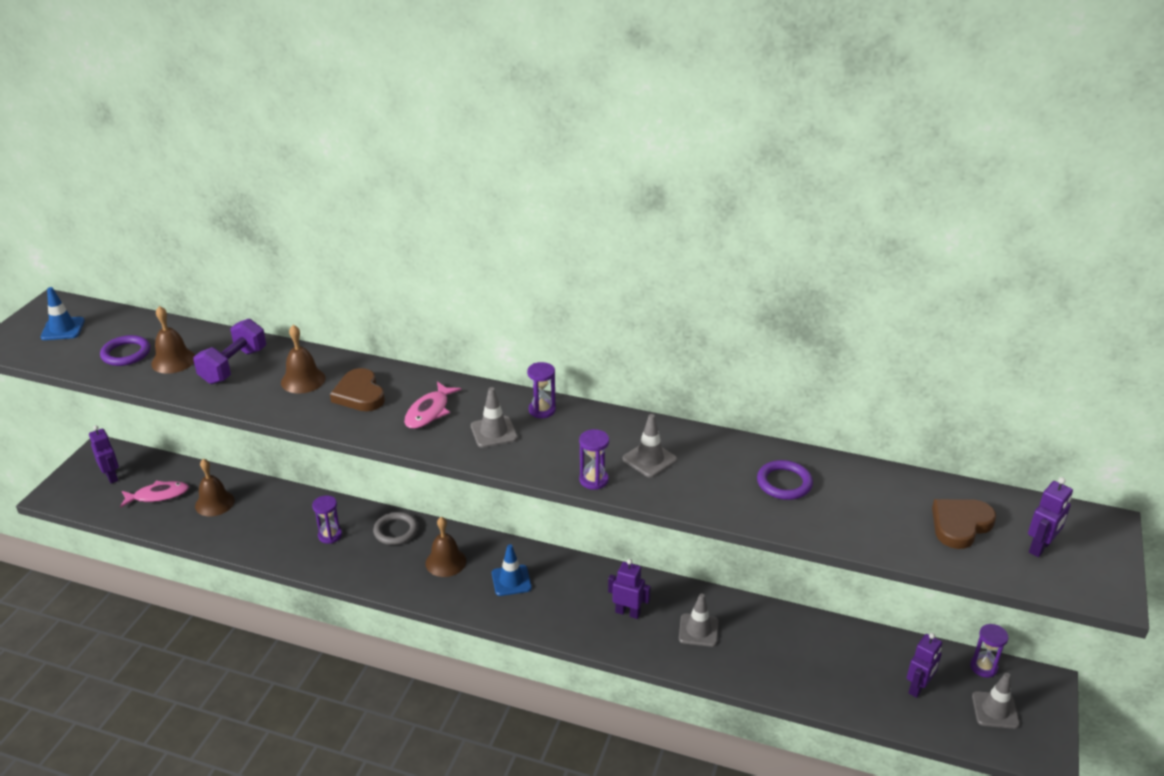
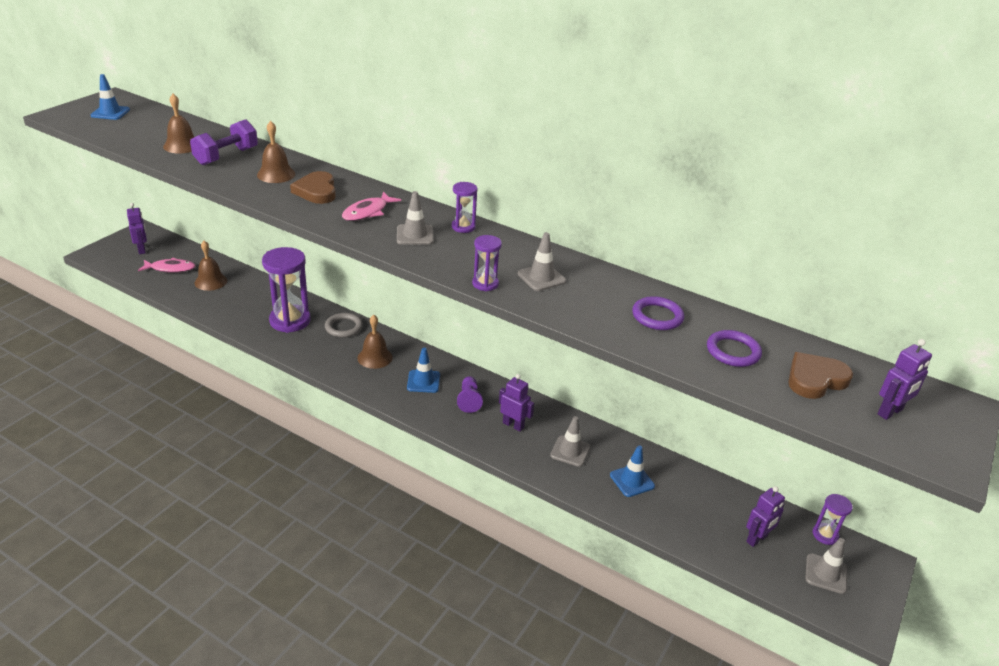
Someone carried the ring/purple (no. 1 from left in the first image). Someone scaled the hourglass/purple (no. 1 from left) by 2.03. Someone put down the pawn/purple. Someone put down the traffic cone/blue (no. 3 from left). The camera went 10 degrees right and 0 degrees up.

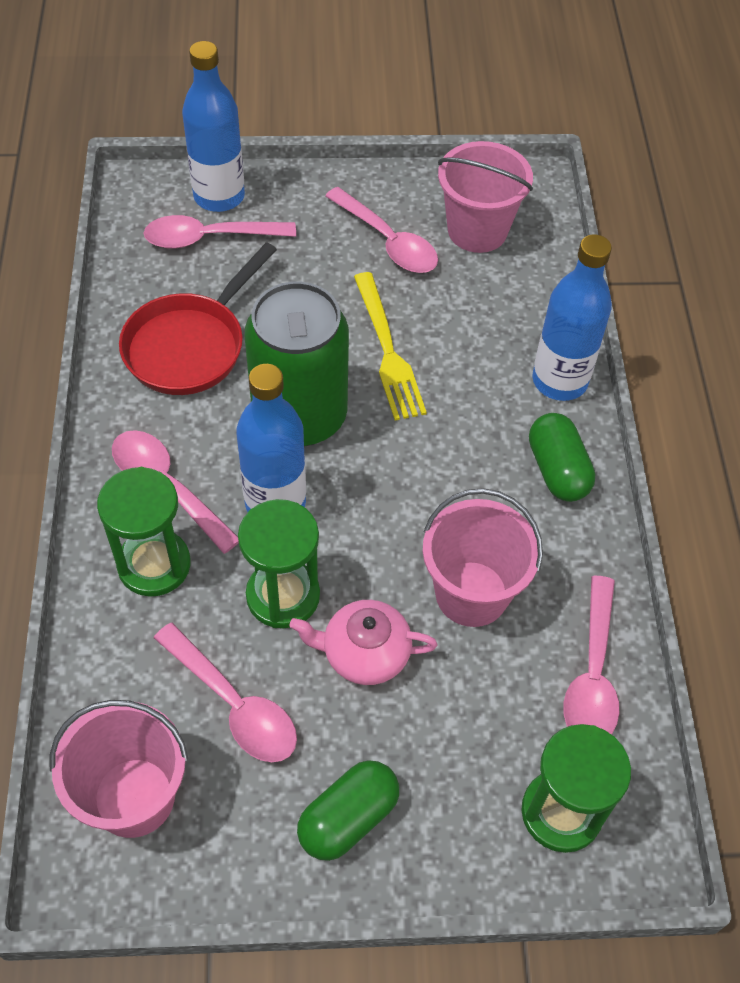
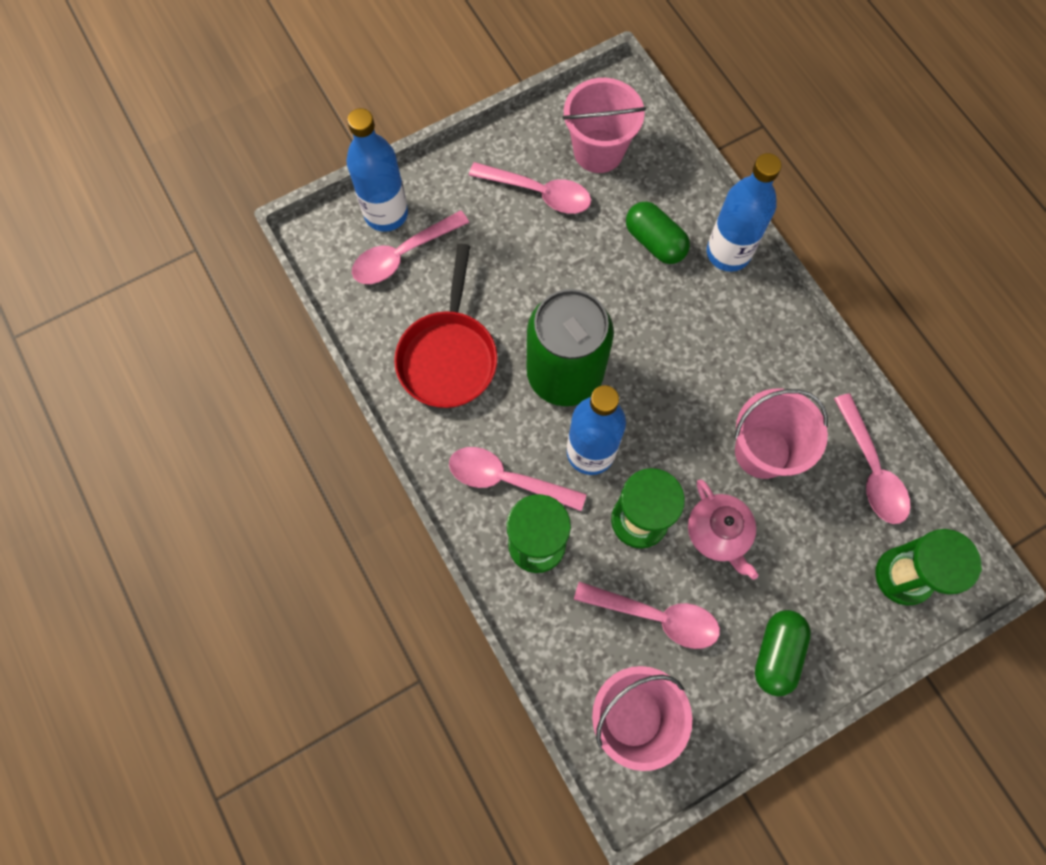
Someone took away the fork/yellow. Someone carried the capsule/green (no. 2 from left in the first image). Someone rotated the teapot/pink by 90 degrees counterclockwise. The camera went 25 degrees left and 15 degrees up.

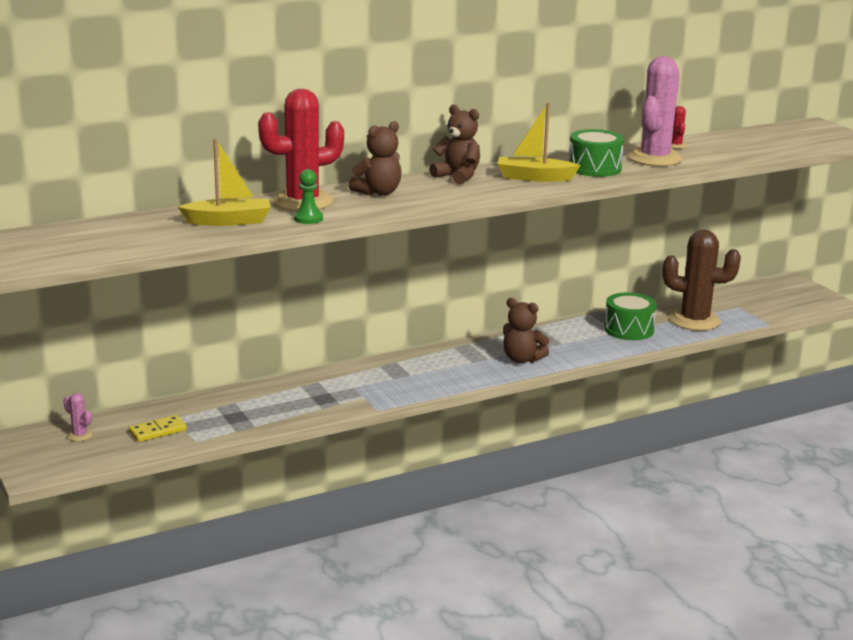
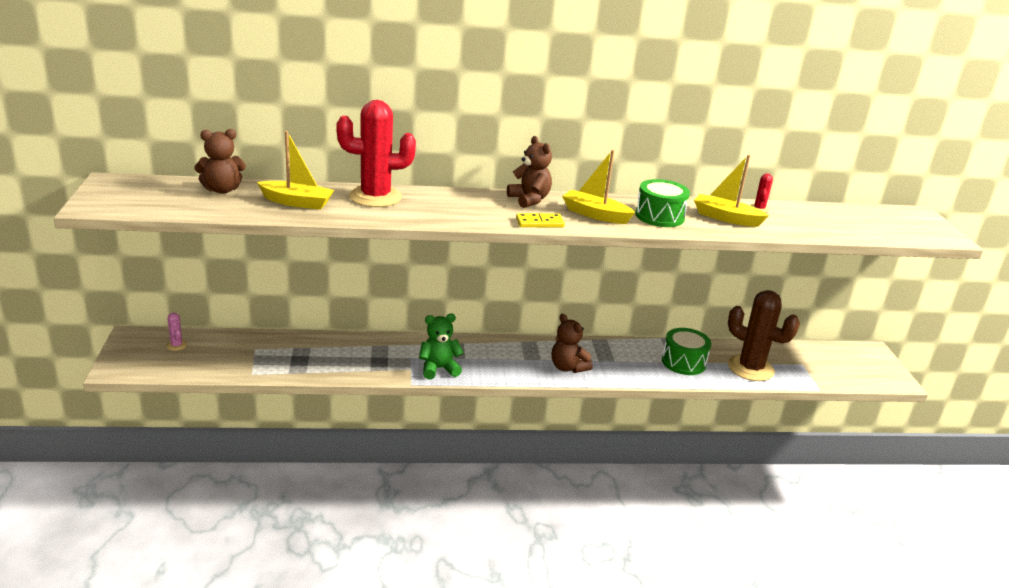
Someone swapped the cactus/pink (no. 2 from left) for the boat/yellow (no. 3 from left). Someone carried the teddy bear/brown (no. 1 from left). Someone took away the pawn/green. Someone carried the domino/yellow. Someone put down the teddy bear/green. The camera went 20 degrees right and 5 degrees up.

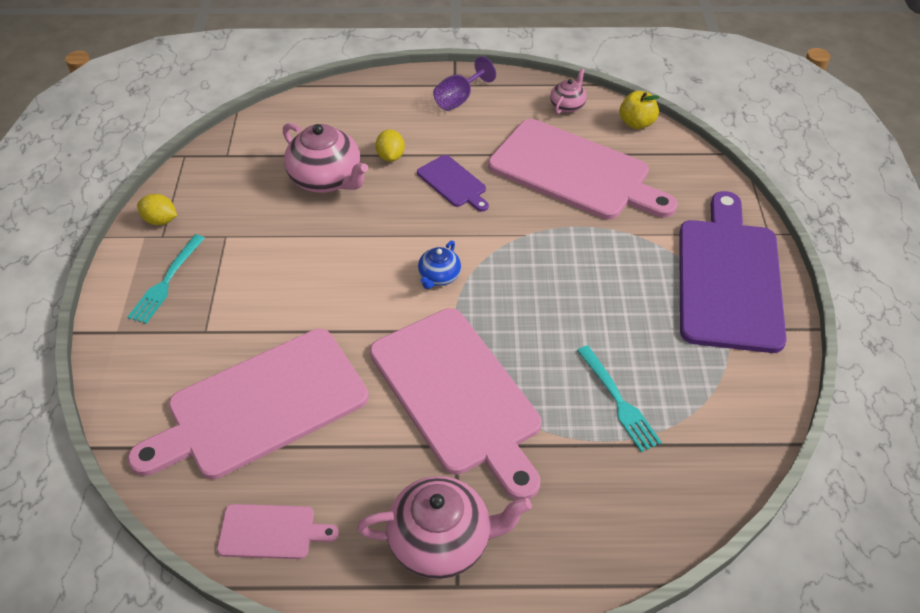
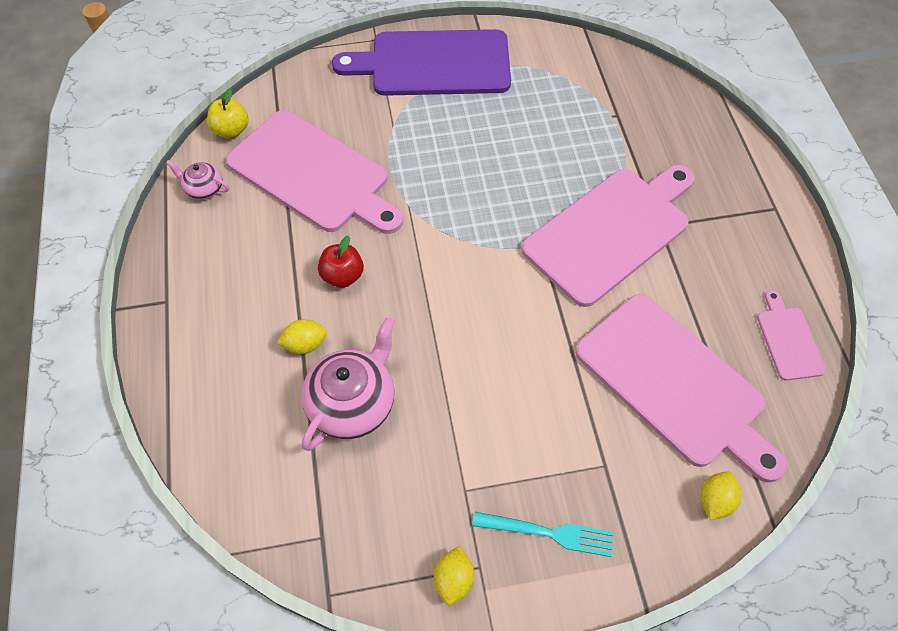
Someone took away the goblet/purple. Someone rotated the cutting board/pink (no. 4 from left in the first image) by 105 degrees clockwise. Someone swapped the cutting board/purple (no. 1 from left) for the apple/red. Someone took away the teapot/blue. Someone took away the fork/turquoise (no. 2 from left). Someone took away the teapot/pink (no. 2 from left). Someone put down the lemon/yellow (no. 3 from left). The camera went 100 degrees left and 10 degrees up.

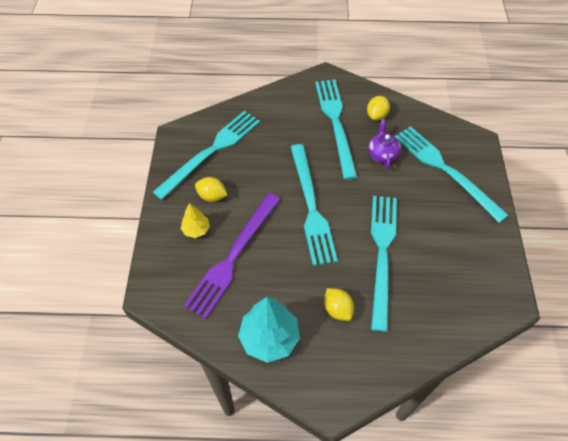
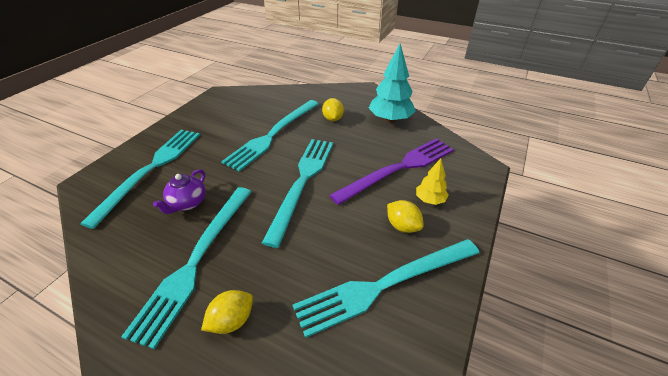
Someone carried the lemon/yellow (no. 3 from left in the first image). Someone rotated the fork/turquoise (no. 5 from left in the first image) by 150 degrees counterclockwise. The camera went 155 degrees left and 15 degrees down.

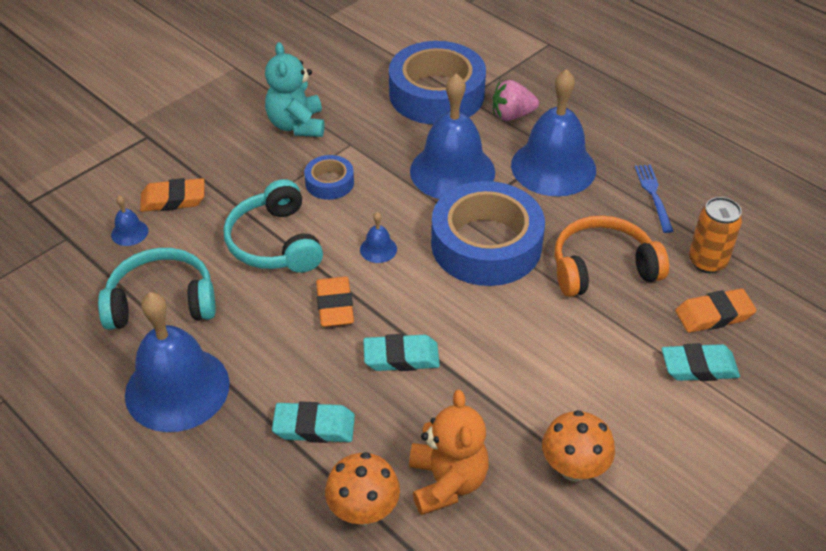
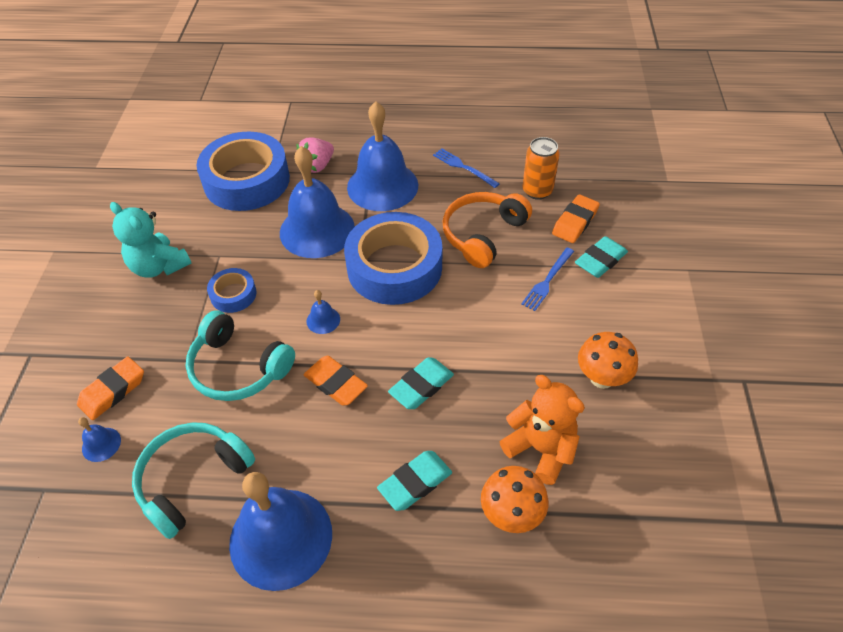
Someone put down the fork/blue (no. 2 from left). The camera went 40 degrees left and 5 degrees up.

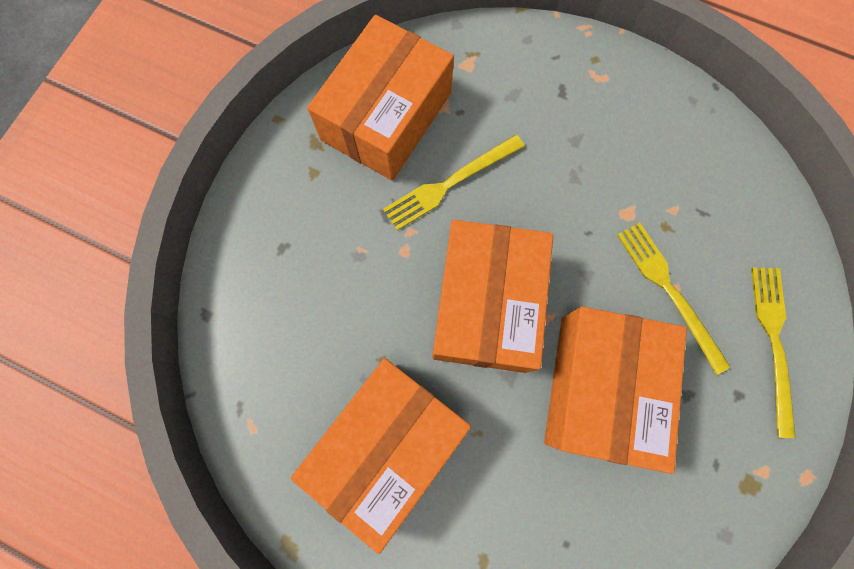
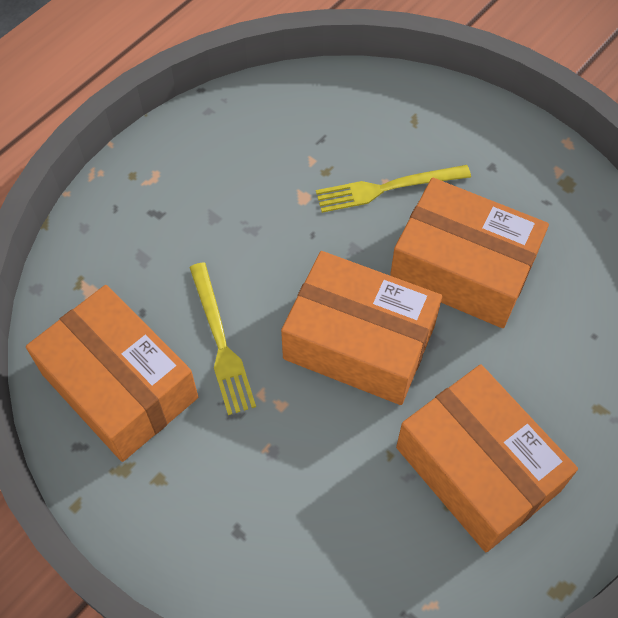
Someone took away the fork/yellow (no. 3 from left). The camera went 75 degrees left and 15 degrees down.

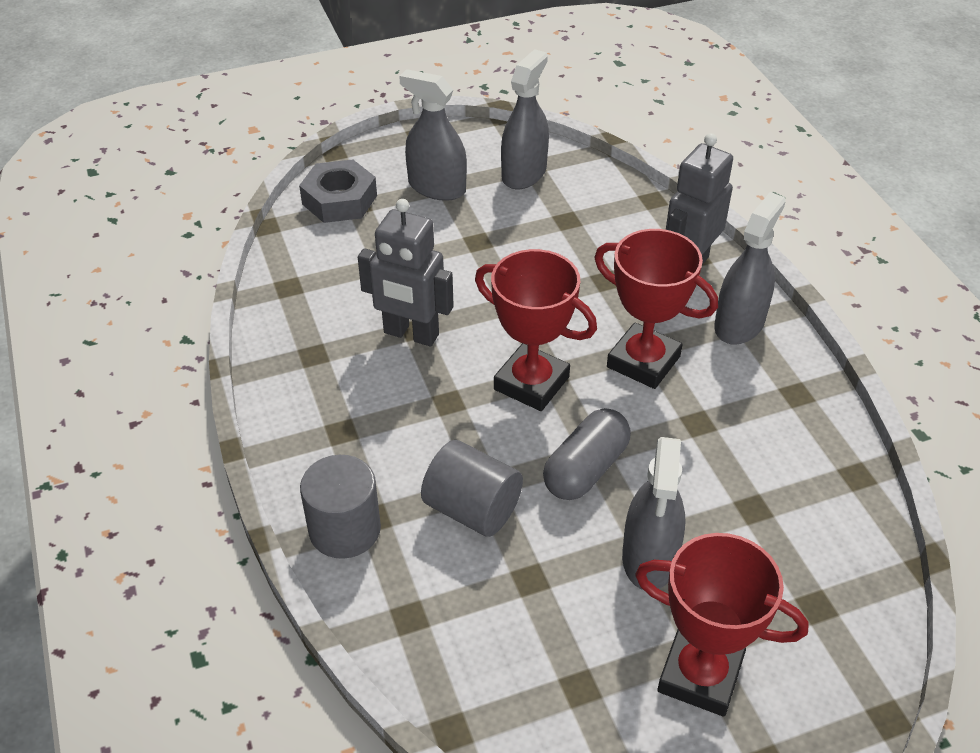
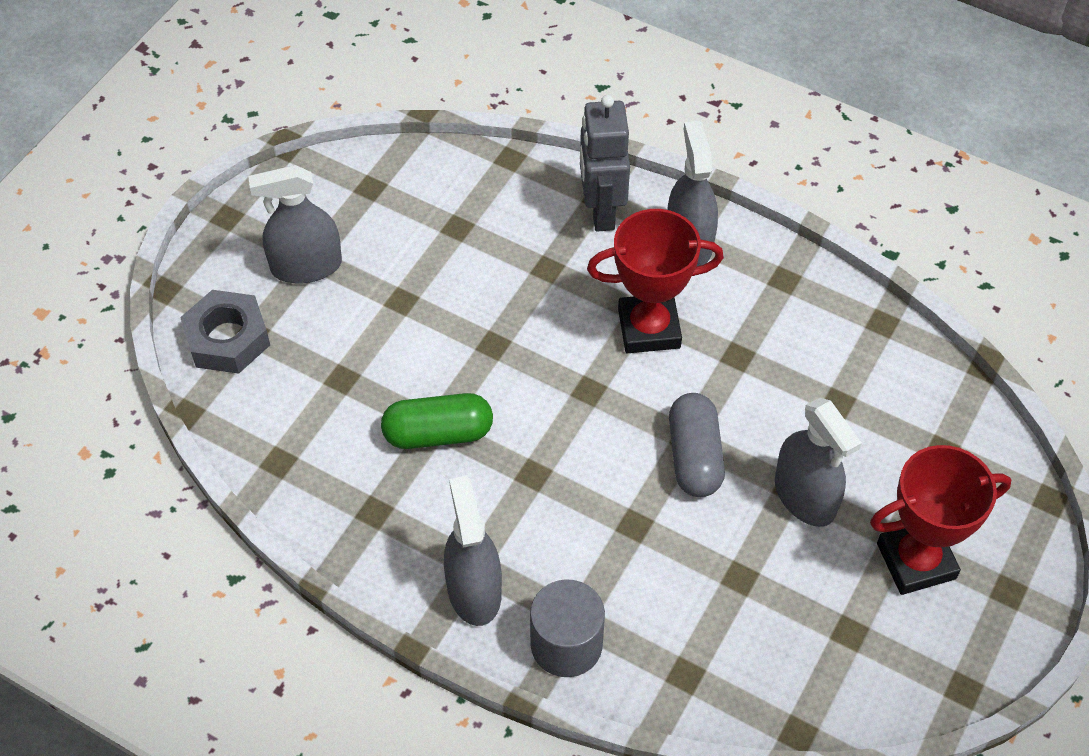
Someone carried the spray bottle/grey (no. 2 from left). Someone swapped the robot/grey (no. 1 from left) for the capsule/green. Someone took away the trophy/red (no. 1 from left). Someone took away the cylinder/grey (no. 2 from left). The camera went 40 degrees left and 10 degrees up.

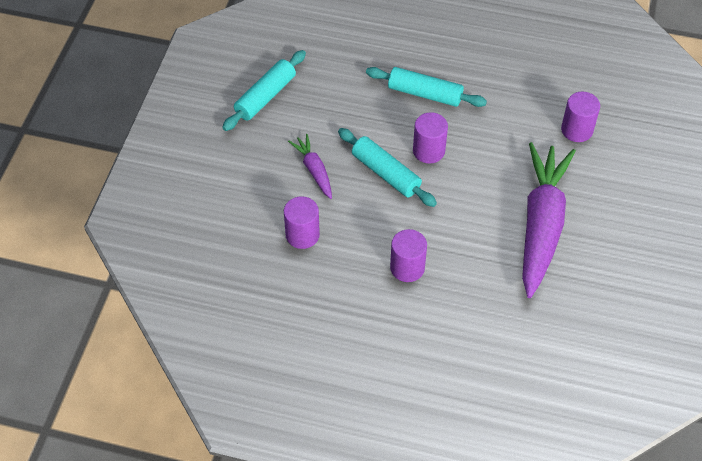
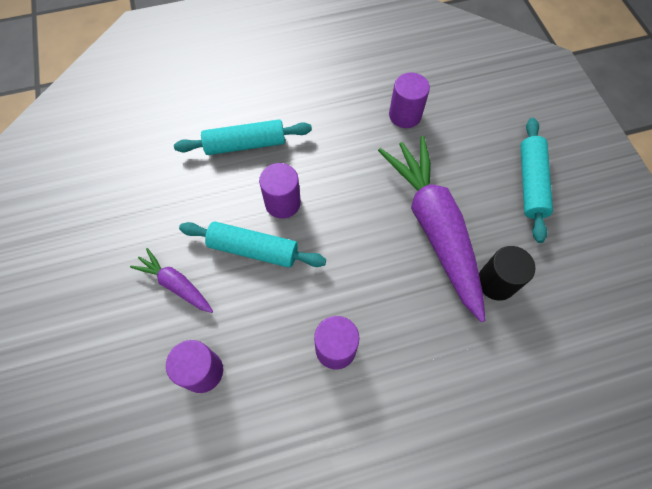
Someone carried the rolling pin/turquoise (no. 1 from left in the first image). Someone put down the cylinder/black. The camera went 30 degrees left and 10 degrees up.

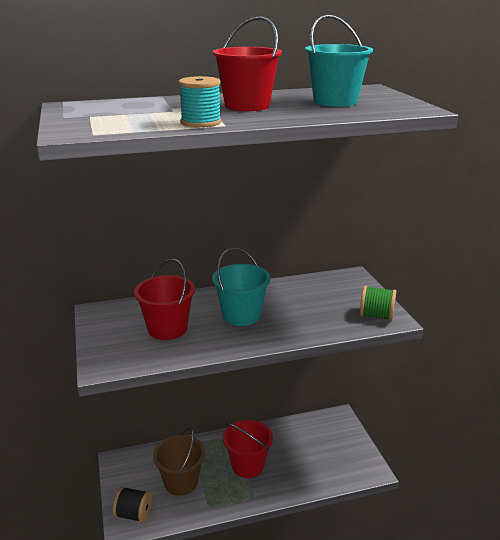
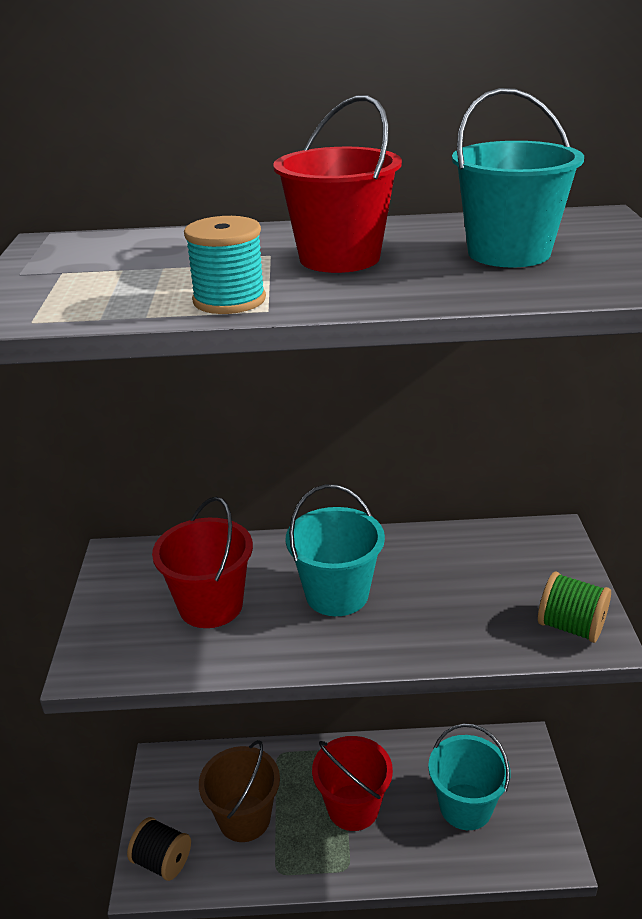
Someone put down the bucket/turquoise (no. 2 from left). The camera went 15 degrees right and 5 degrees up.

